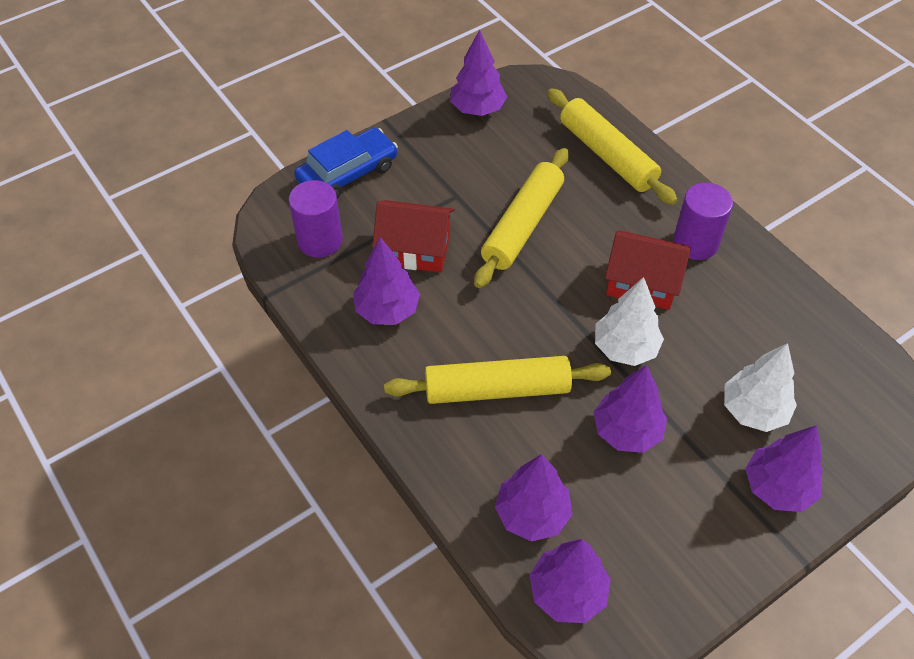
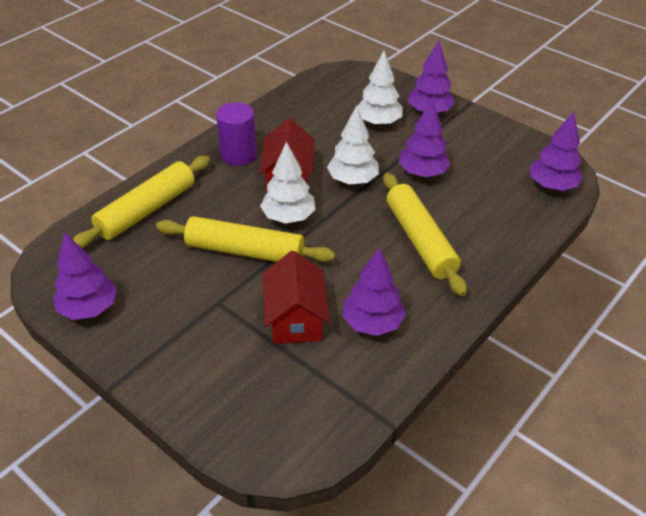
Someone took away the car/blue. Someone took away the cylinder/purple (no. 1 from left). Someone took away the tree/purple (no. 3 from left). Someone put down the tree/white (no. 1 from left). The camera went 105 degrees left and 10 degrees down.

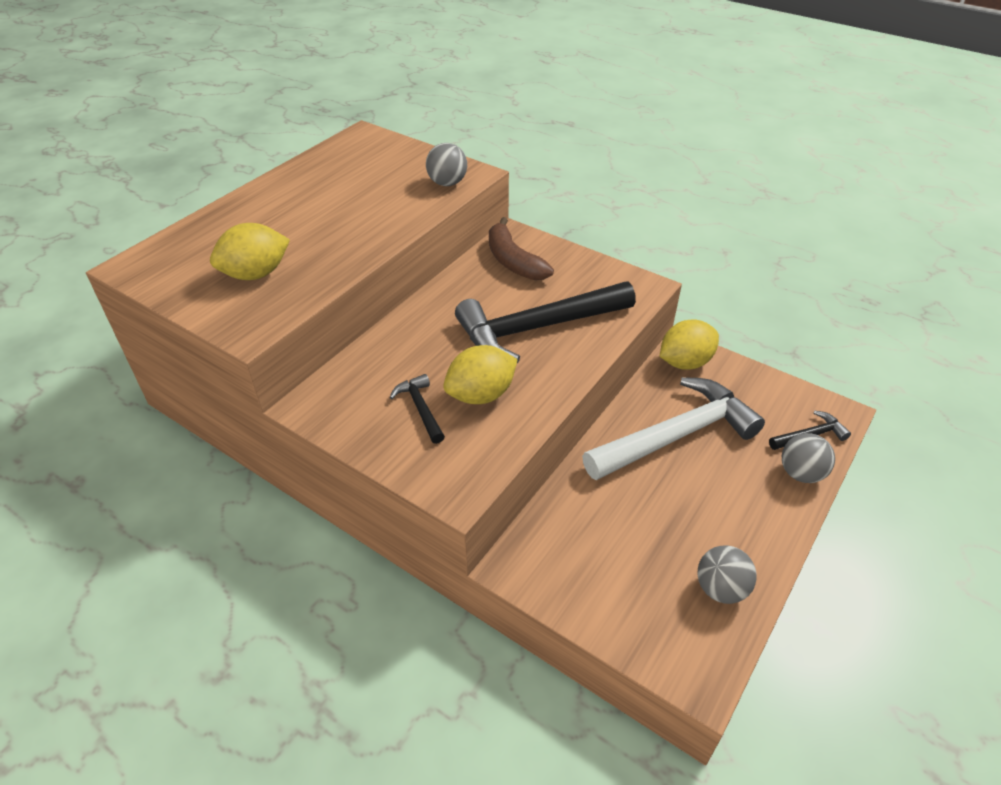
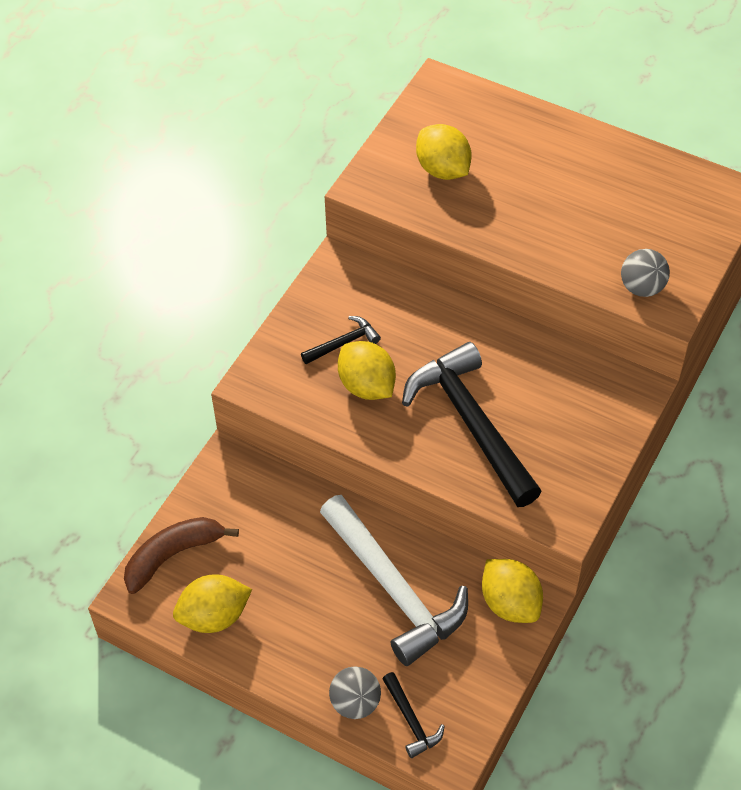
Someone carried the banana/brown. Someone swapped the ball/grey (no. 2 from left) for the lemon/yellow (no. 1 from left). The camera went 85 degrees right and 10 degrees up.

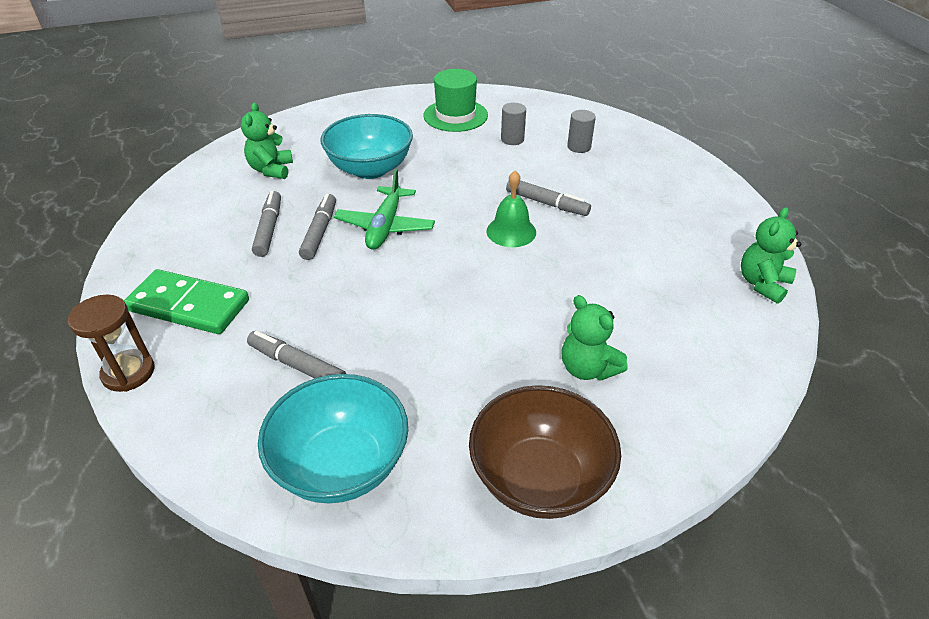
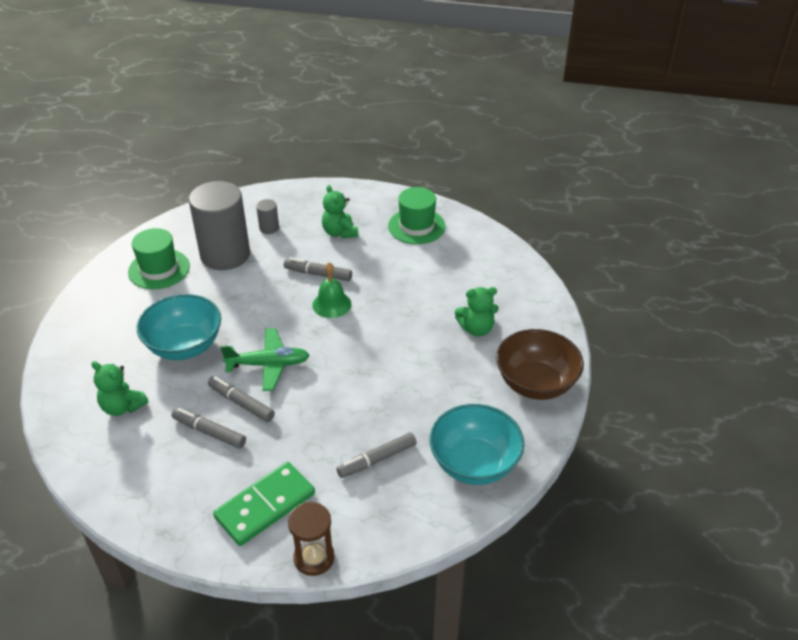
Someone scaled the cylinder/grey (no. 1 from left) by 2.43. Someone rotated the plane/green by 45 degrees counterclockwise. Someone rotated the marker/grey (no. 4 from left in the first image) by 135 degrees counterclockwise. Someone carried the teddy bear/green (no. 3 from left in the first image). Someone put down the hat/green (no. 2 from left). The camera went 60 degrees left and 0 degrees up.

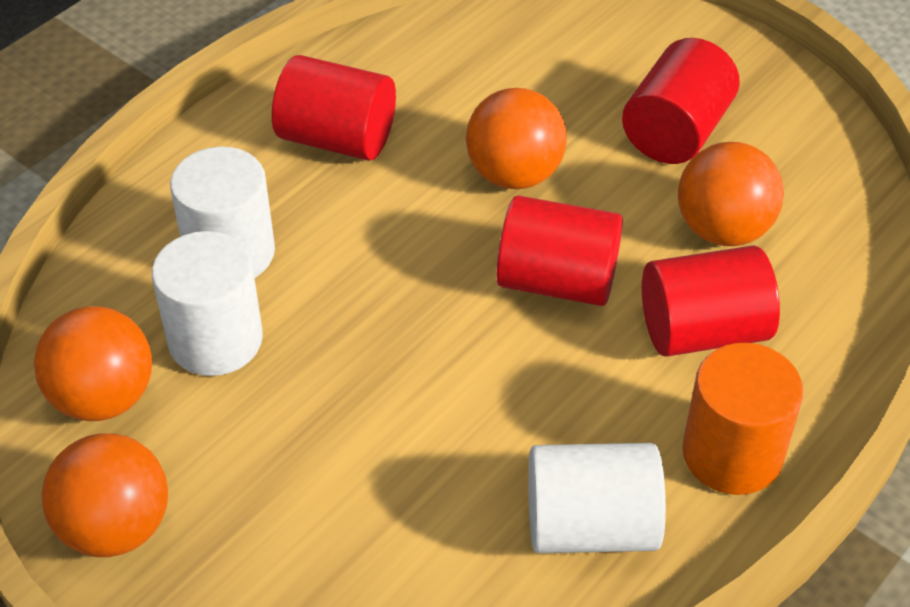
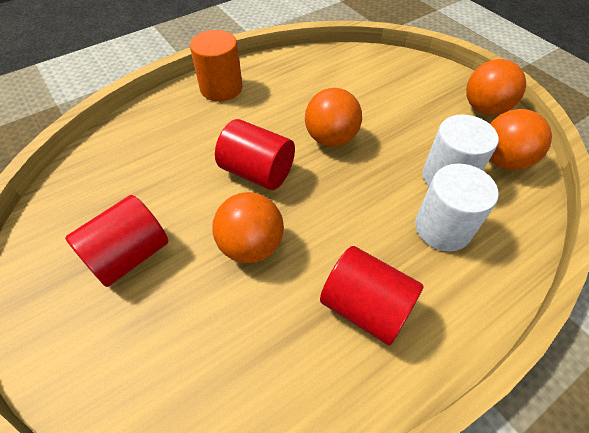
Someone carried the ball/orange (no. 4 from left in the first image). Someone took away the cylinder/red (no. 4 from left). Someone took away the cylinder/white (no. 3 from left). The camera went 165 degrees left and 5 degrees up.

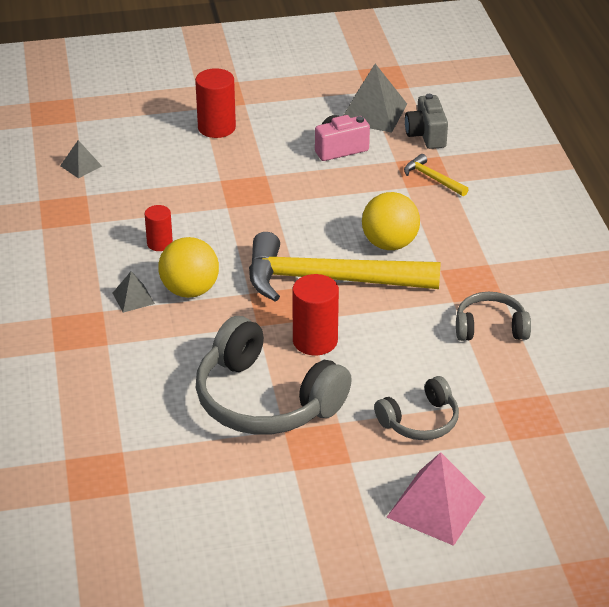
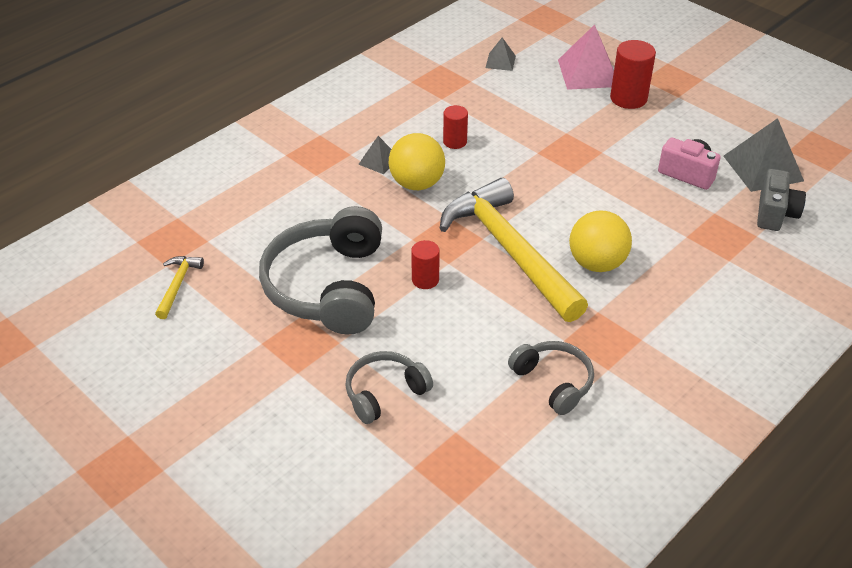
Someone rotated the camera/grey by 150 degrees clockwise. Someone carried the hammer/yellow (no. 2 from left in the first image). Someone scaled the cylinder/red (no. 3 from left in the first image) by 0.61. Someone rotated the headphones/grey (no. 2 from left) by 120 degrees clockwise. Someone carried the pyramid/pink. The camera went 55 degrees right and 5 degrees up.

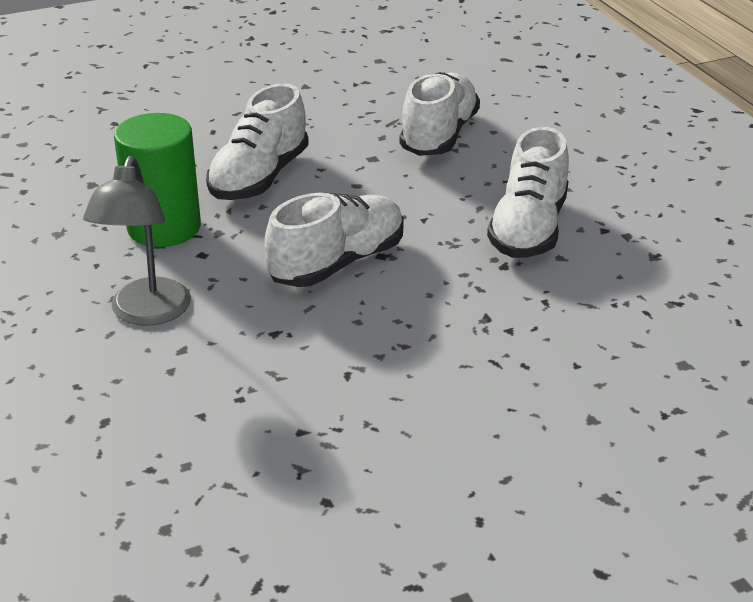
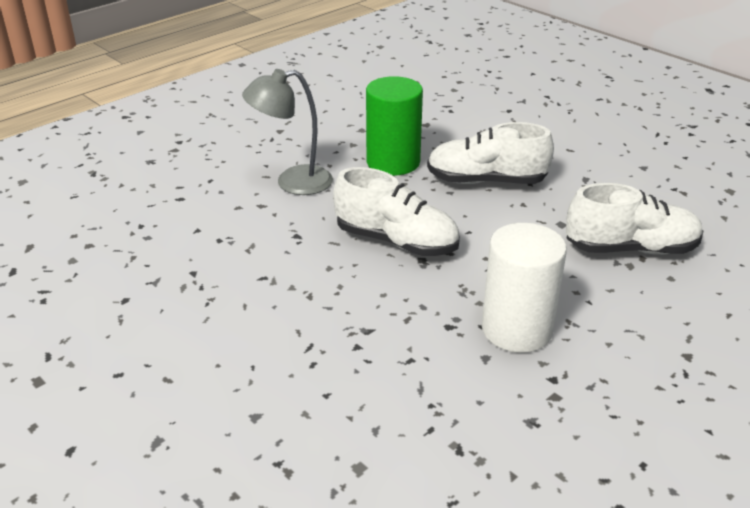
Someone swapped the shoe/white (no. 4 from left) for the cylinder/white. The camera went 70 degrees right and 0 degrees up.

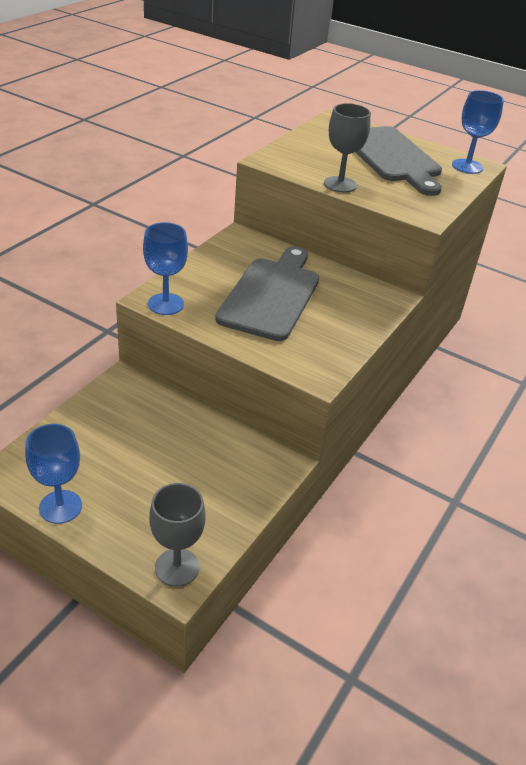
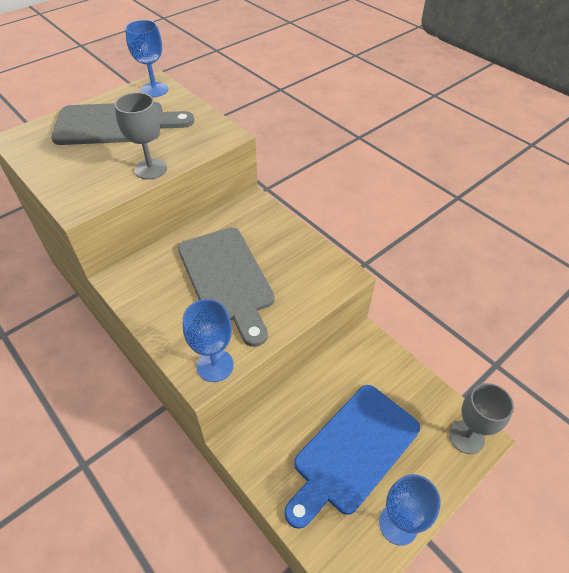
Someone rotated the cutting board/grey (no. 1 from left in the first image) by 150 degrees counterclockwise. Someone put down the cutting board/blue. The camera went 70 degrees left and 10 degrees up.

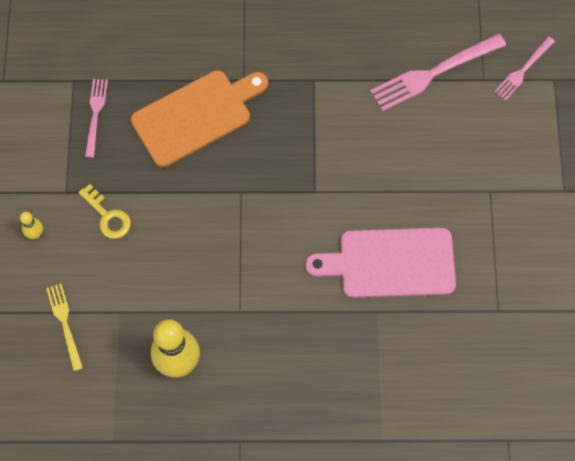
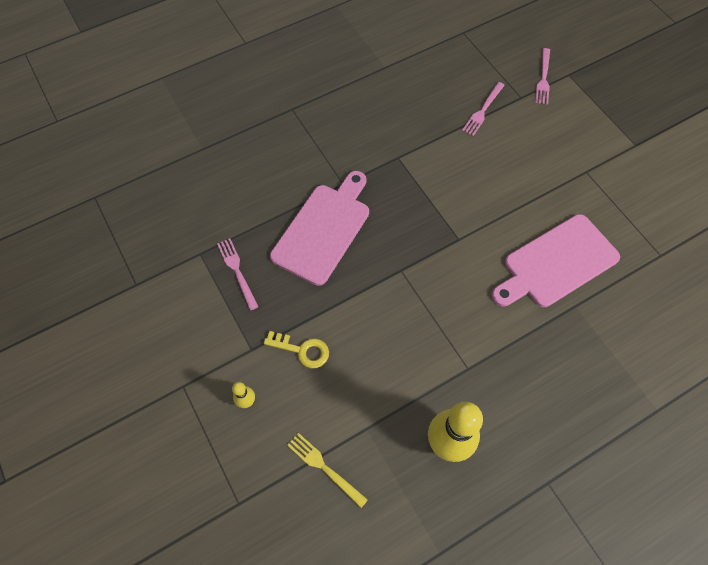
Someone scaled the fork/pink (no. 2 from left) by 0.58. Someone repainted the cutting board/orange, which became the cutting board/pink (no. 1 from left). The camera went 30 degrees left and 5 degrees down.

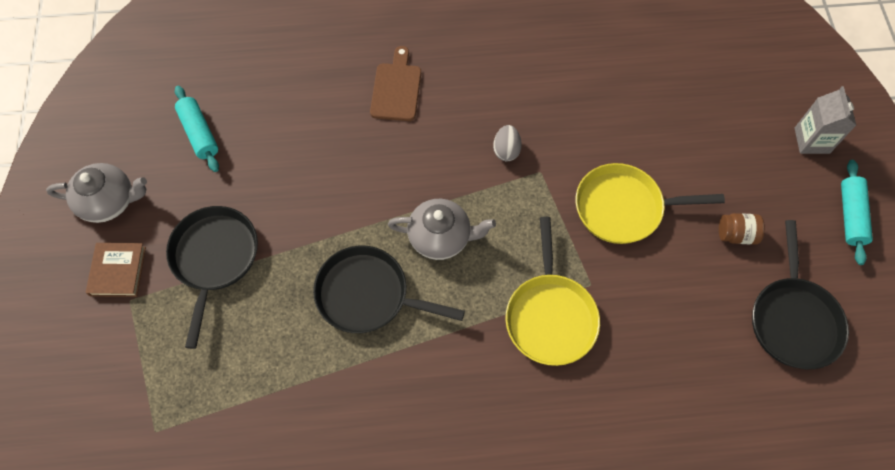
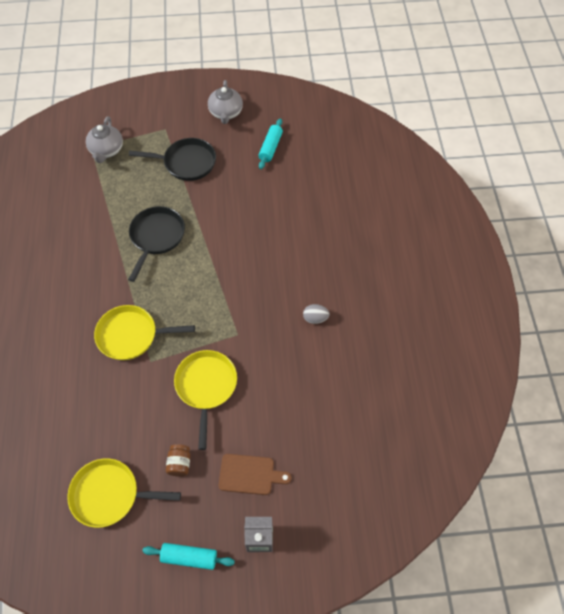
Someone carried the cutting board/brown. Someone rotated the rolling pin/turquoise (no. 1 from left in the first image) by 45 degrees counterclockwise. Someone carried the egg/grey. Someone carried the teapot/grey (no. 2 from left in the first image). Someone repainted the pan/black (no. 3 from left), which became the pan/yellow (no. 1 from left). Someone took away the book/brown. The camera went 90 degrees right and 5 degrees down.

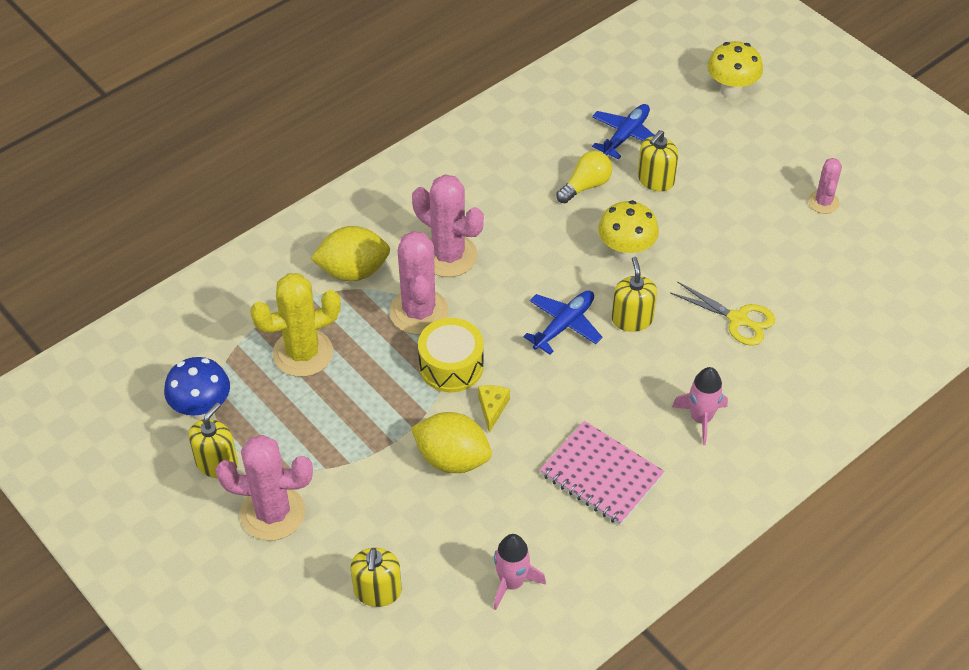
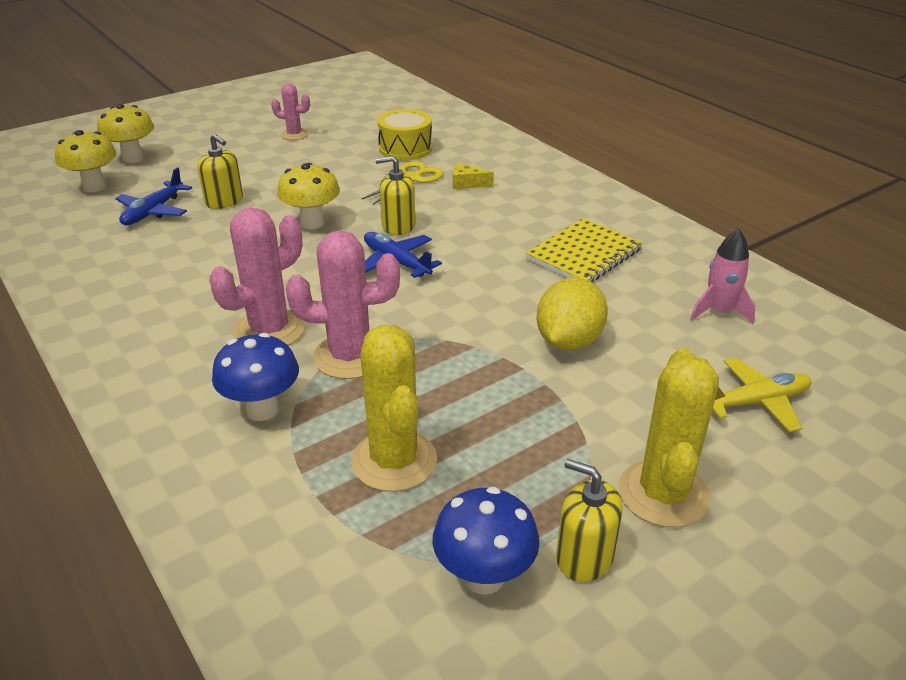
Someone rotated the plane/blue (no. 2 from left in the first image) by 105 degrees counterclockwise. Someone took away the light bulb/yellow. Someone swapped the lemon/yellow (no. 1 from left) for the mushroom/blue (no. 1 from left). Someone carried the drum/yellow. Someone took away the rocket/pink (no. 2 from left). Someone carried the cheese/yellow. Someone repainted the notebook/pink, which became the notebook/yellow. Someone repainted the cactus/pink (no. 1 from left), which became the cactus/yellow (no. 2 from left). Someone swapped the soap dispenser/yellow (no. 2 from left) for the plane/yellow. Someone put down the mushroom/yellow (no. 1 from left). The camera went 85 degrees left and 15 degrees down.

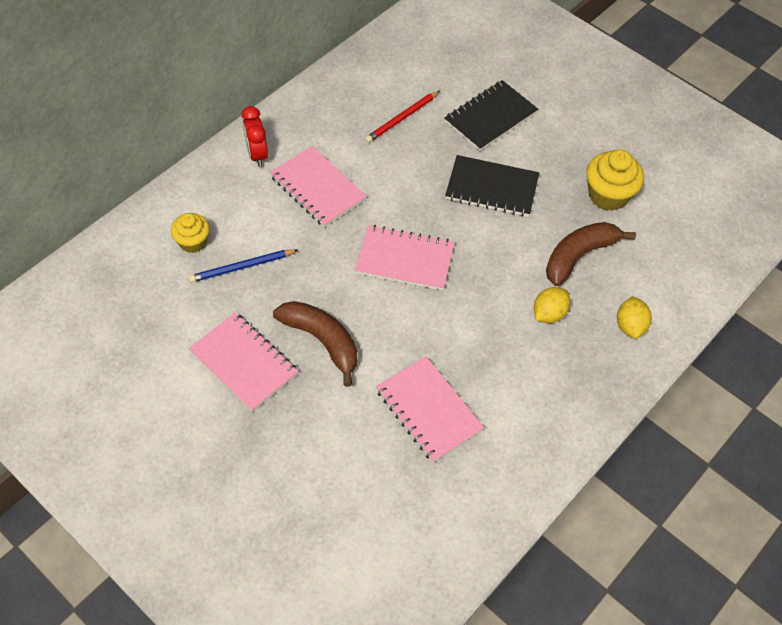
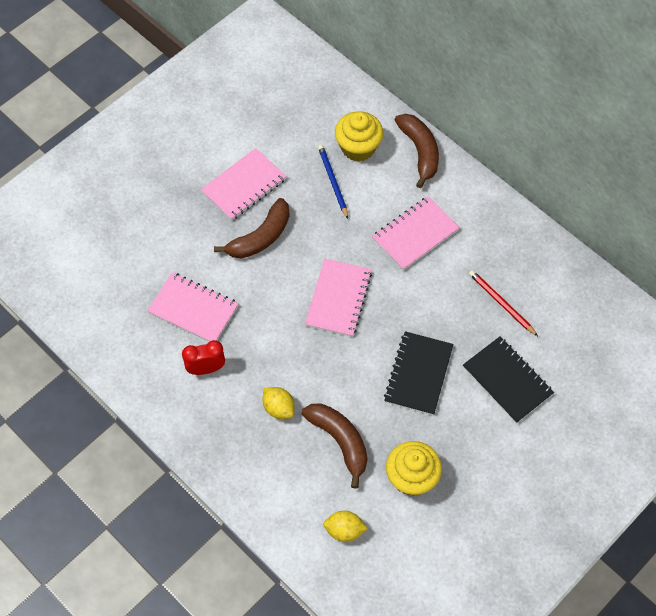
Someone carried the clock/red. Someone scaled the cupcake/yellow (no. 1 from left) by 1.55. Someone carried the lemon/yellow (no. 2 from left). Someone rotated the notebook/pink (no. 4 from left in the first image) by 60 degrees clockwise. Someone put down the banana/brown (no. 3 from left). The camera went 95 degrees right and 5 degrees up.

